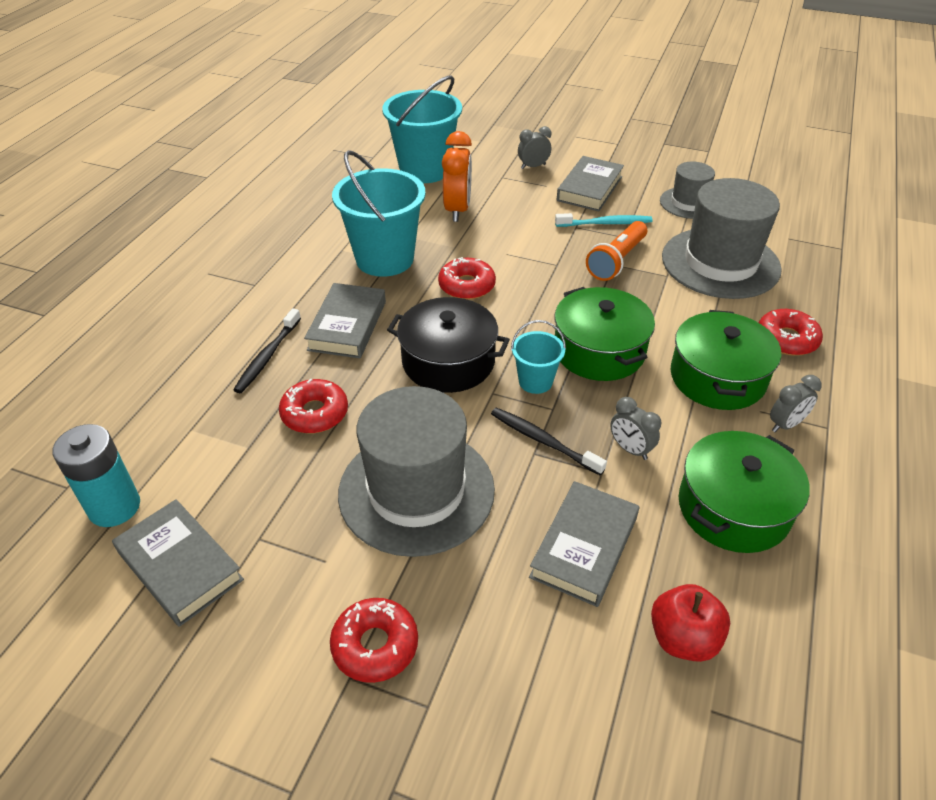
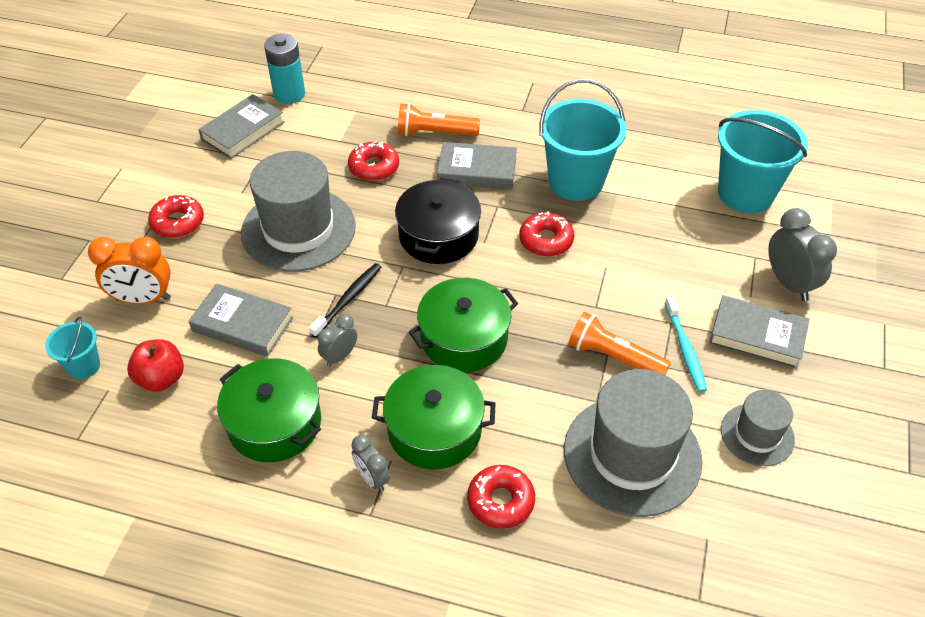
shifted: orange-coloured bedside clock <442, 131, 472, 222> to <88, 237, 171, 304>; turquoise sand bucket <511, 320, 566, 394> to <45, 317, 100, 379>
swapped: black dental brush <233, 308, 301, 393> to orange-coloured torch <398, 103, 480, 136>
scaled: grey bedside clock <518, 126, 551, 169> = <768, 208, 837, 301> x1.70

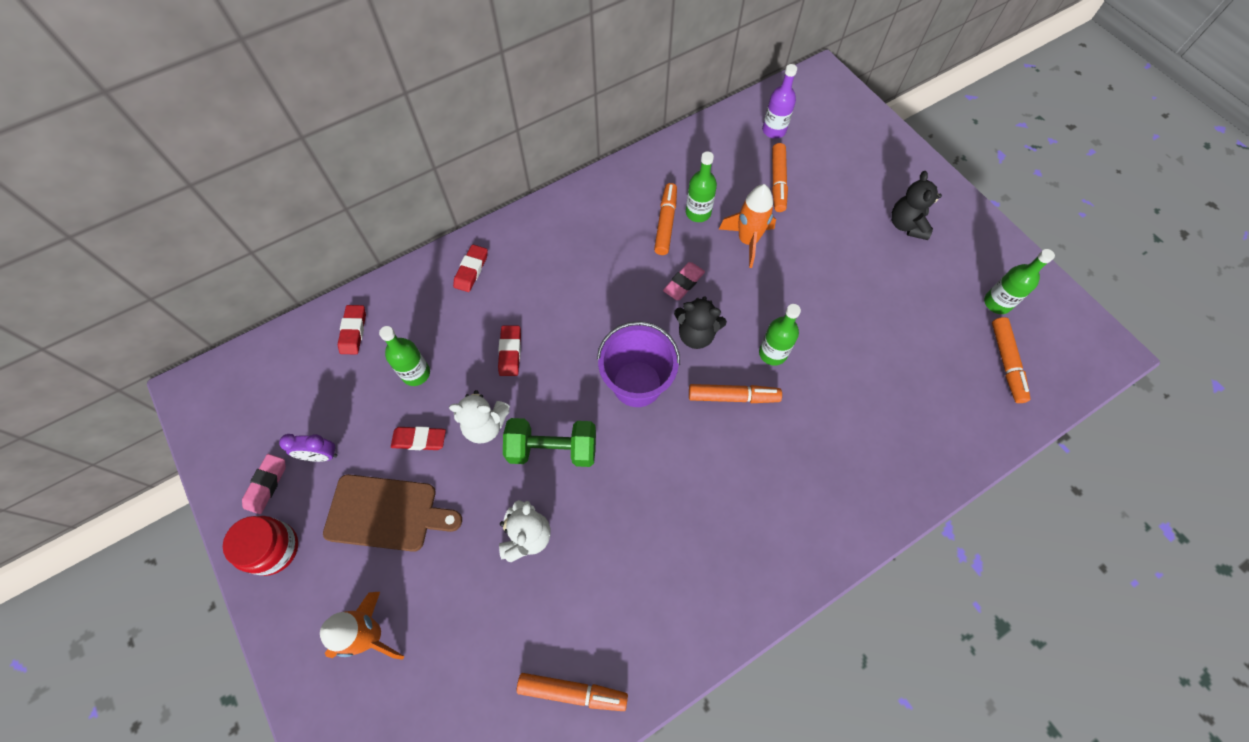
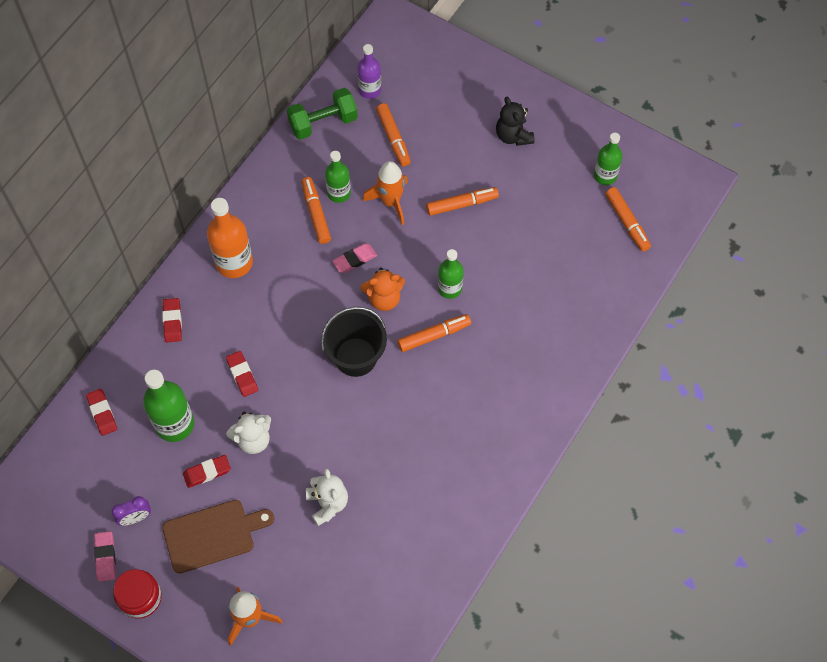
new: orange-coloured drink bottle <207, 198, 253, 278>
shifted: emerald dumbbell <503, 418, 596, 467> to <287, 88, 358, 140>; orange-coloured marker <517, 673, 628, 711> to <426, 187, 499, 216>
repainted: royal purple sand bucket <597, 321, 680, 407> to black sand bucket <321, 307, 387, 377>; black stuffed bear <674, 296, 727, 349> to orange-coloured stuffed bear <360, 268, 405, 311>
rotated: rose-pink eraser <663, 262, 705, 300> = <332, 243, 377, 273> 45 degrees clockwise
scaled: emerald drink bottle <379, 326, 430, 386> = <143, 370, 194, 442> x1.56

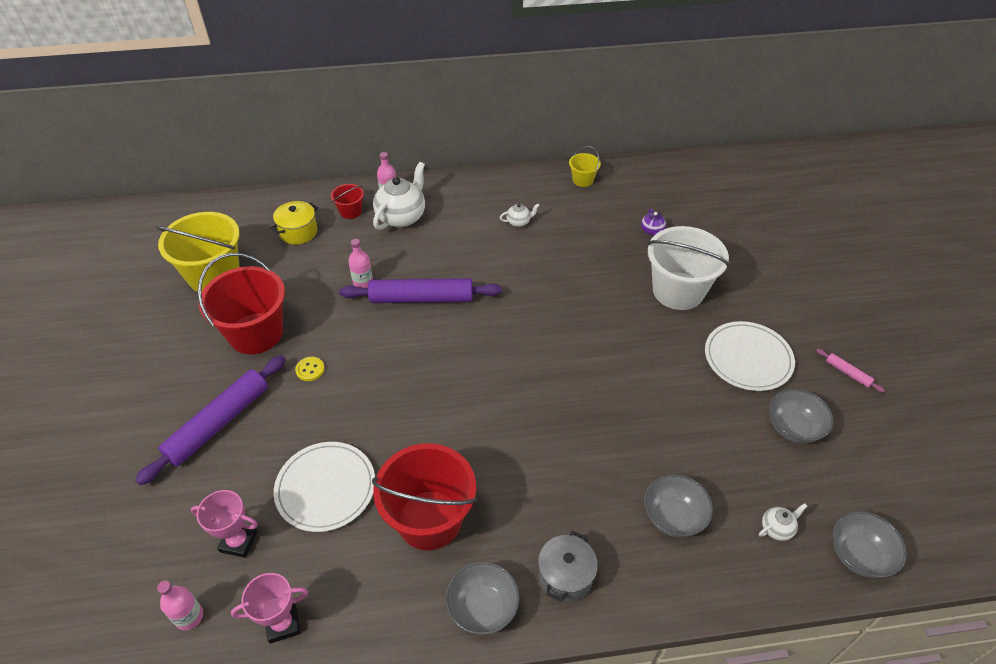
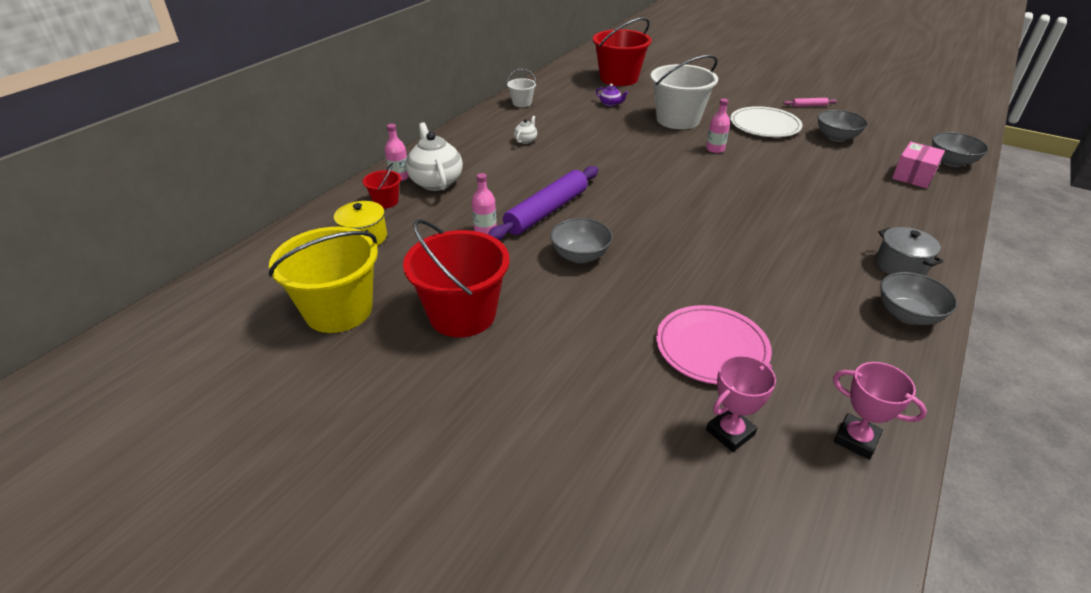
gone: royal purple dough roller <135, 355, 286, 485>; bright yellow button <295, 357, 325, 381>
shifted: rose-pink drink bottle <157, 580, 203, 630> to <706, 98, 730, 153>; crimson sand bucket <372, 443, 476, 550> to <593, 17, 652, 86>; grey serving bowl <644, 474, 713, 538> to <550, 218, 613, 263>
swapped: white tea pot <759, 503, 807, 541> to rose-pink package <892, 142, 945, 188>
repainted: white dinner plate <274, 442, 375, 532> to rose-pink dinner plate <656, 305, 772, 385>; bright yellow sand bucket <569, 146, 601, 187> to white sand bucket <507, 69, 537, 107>
rotated: rose-pink award cup <231, 573, 309, 644> = <833, 362, 927, 459> 75 degrees counterclockwise

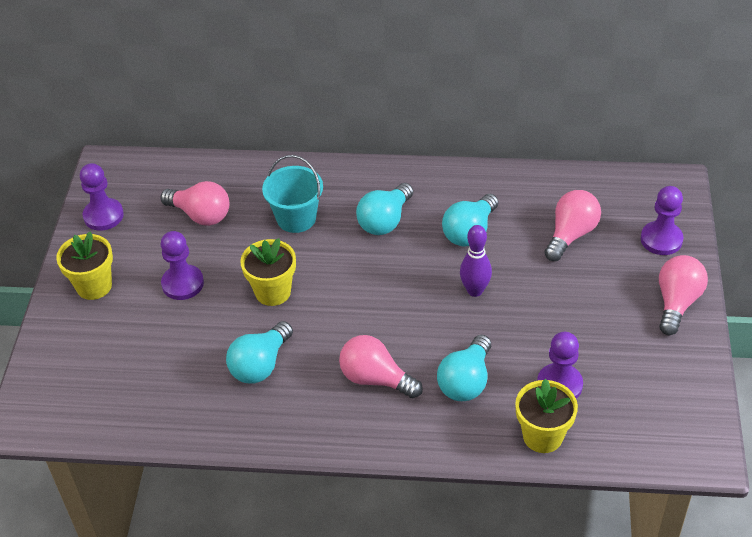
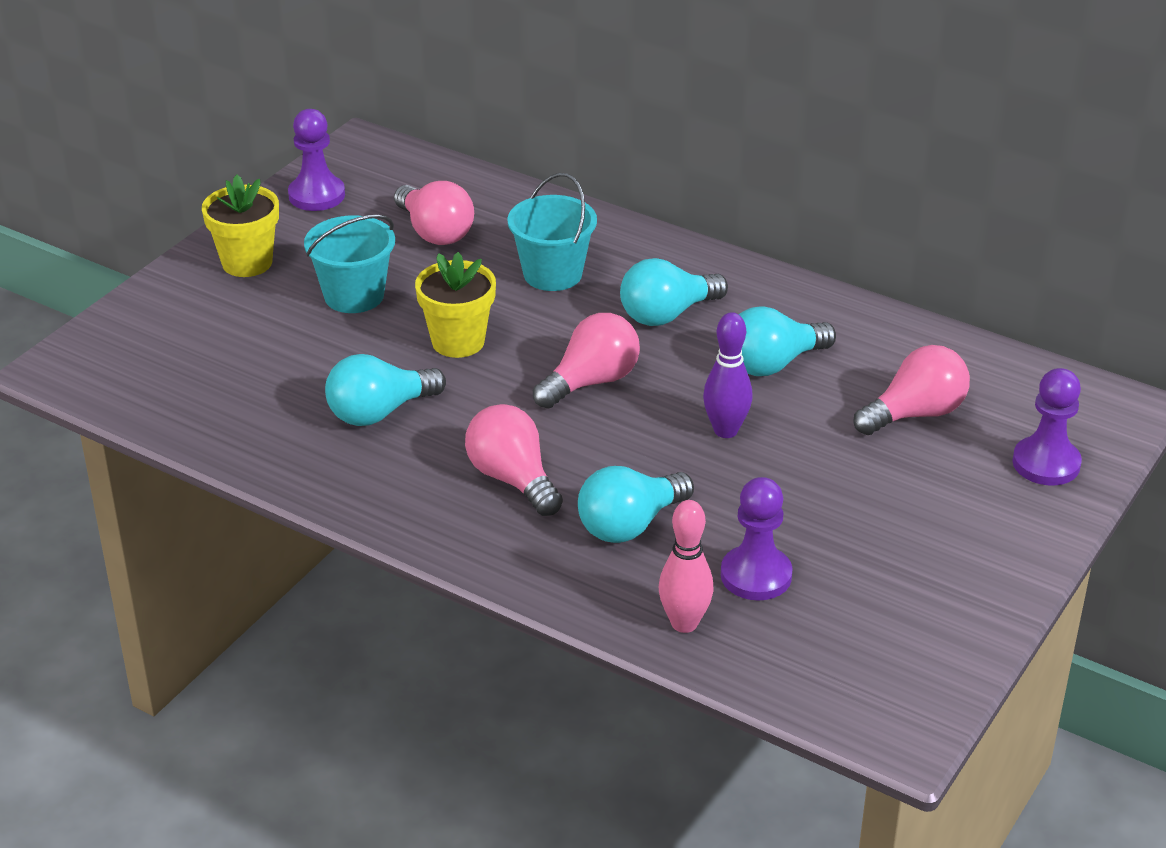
shifted: rose-pink bulb <659, 255, 708, 335> to <533, 313, 640, 409>
swapped: royal purple pawn <161, 231, 204, 300> to turquoise sand bucket <304, 215, 395, 313>; bright yellow flower pot <515, 378, 578, 453> to rose-pink bowling pin <659, 500, 714, 633>

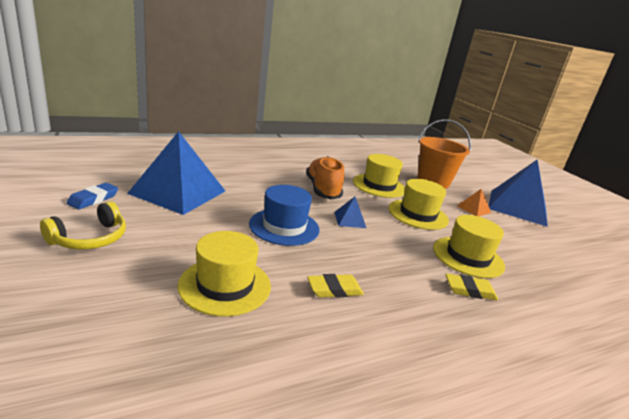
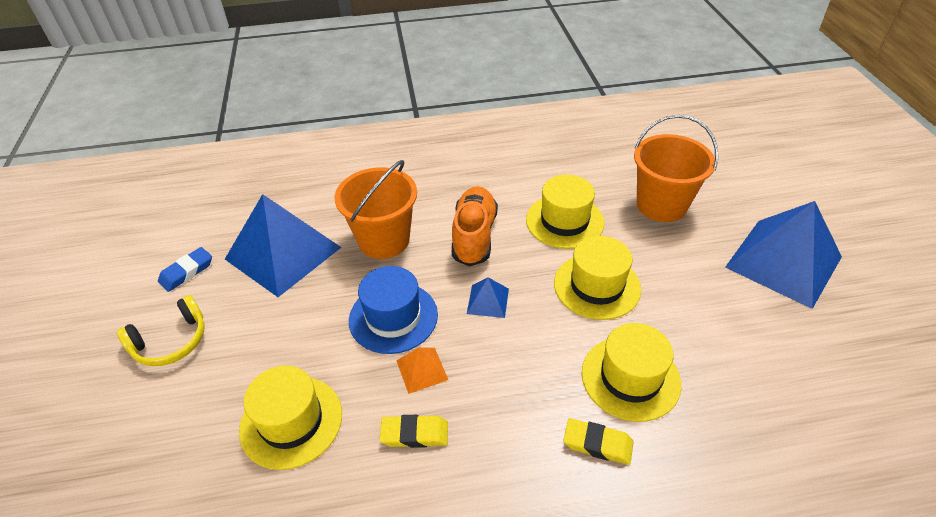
new: orange-coloured sand bucket <335, 160, 417, 259>
shifted: orange-coloured solid pyramid <457, 189, 491, 216> to <397, 347, 448, 394>

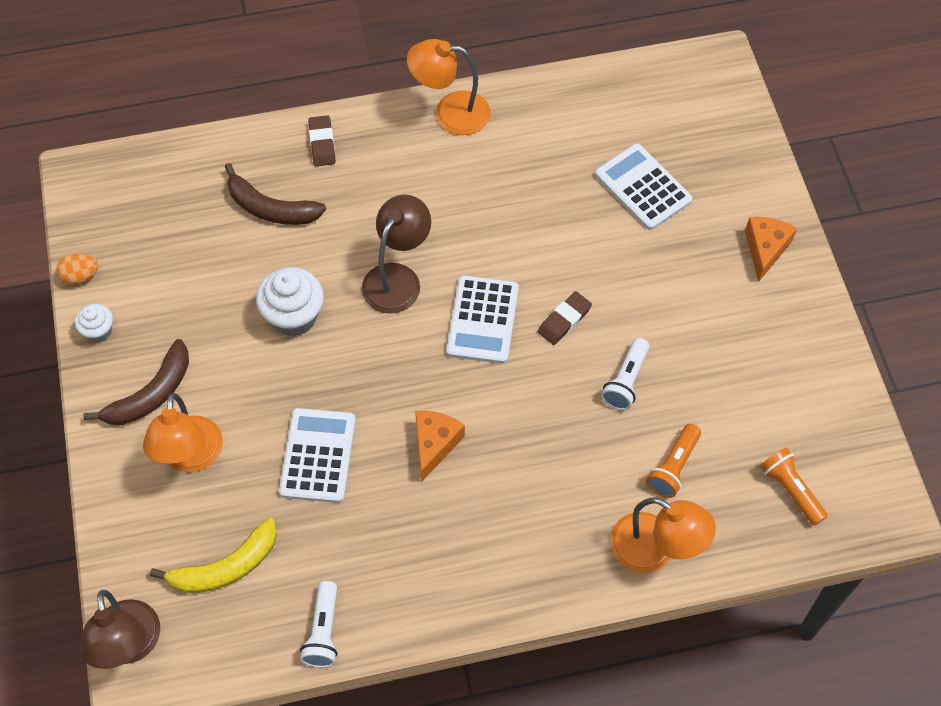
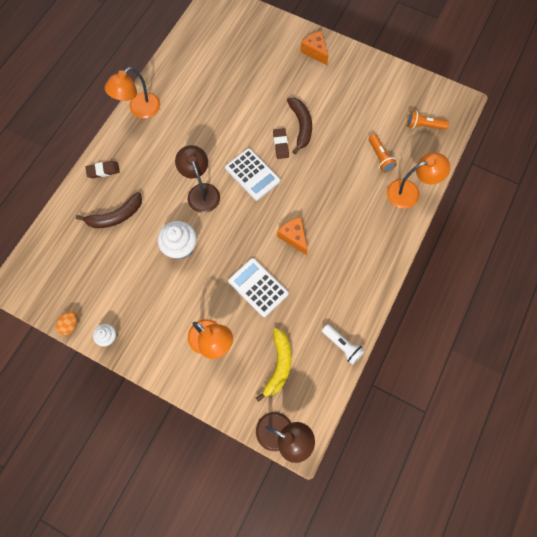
gone: white pocket calculator <595, 144, 692, 230>; white torch <601, 338, 649, 410>
shifted: russet banana fruit <83, 339, 189, 425> to <287, 98, 312, 154>
rotated: russet eraser <308, 115, 336, 166> = <85, 161, 120, 178> 45 degrees counterclockwise

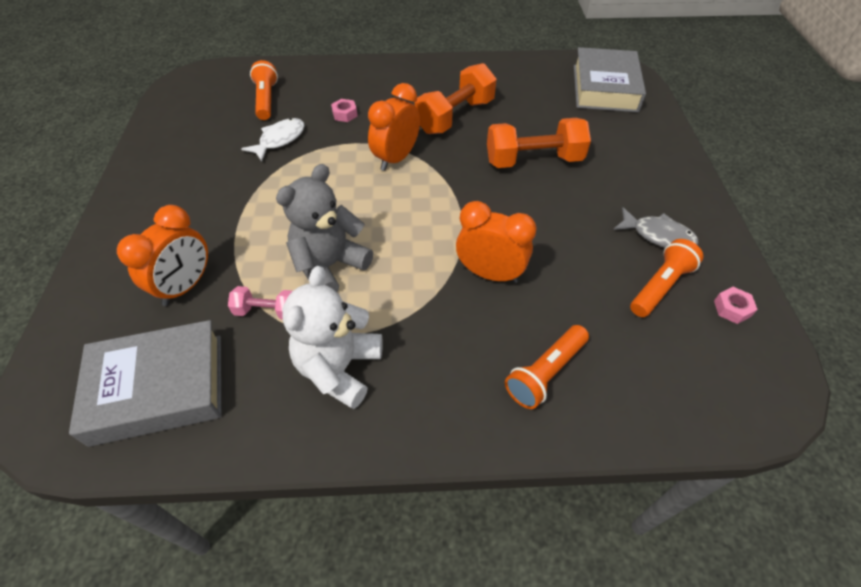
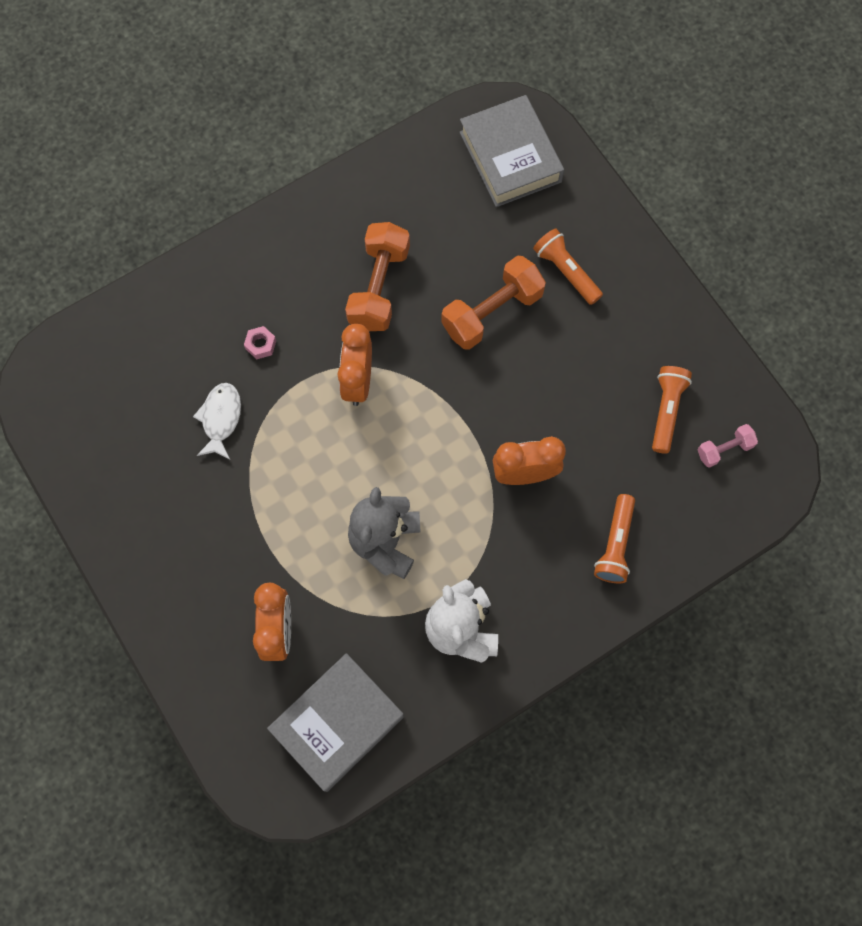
gone: grey fish figure <613, 207, 699, 248>; rose-pink nut <714, 287, 758, 324>
shifted: rose-pink dumbbell <228, 286, 292, 320> to <698, 424, 758, 468>; orange-coloured torch <250, 60, 278, 120> to <533, 228, 603, 305>

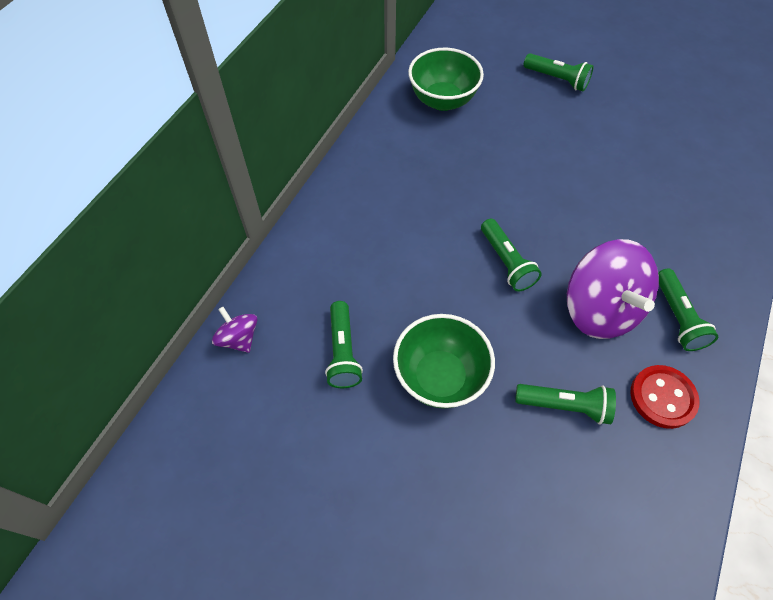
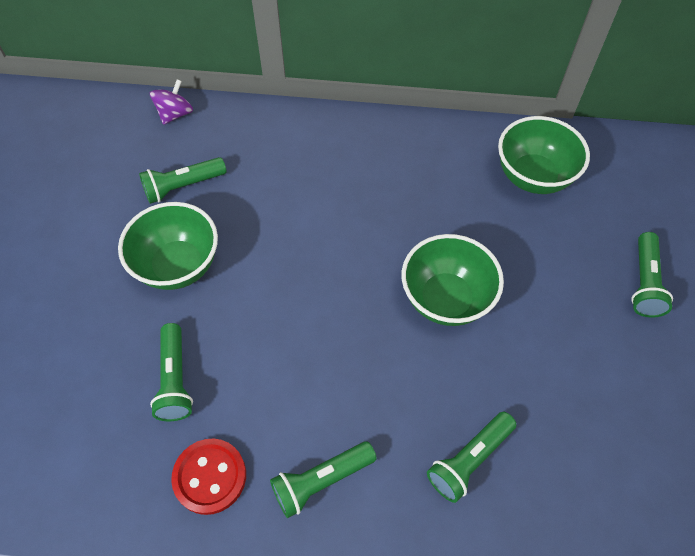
gone: royal purple toy top <567, 239, 659, 339>
new: emerald serving bowl <402, 234, 504, 326>
shifted: emerald torch <481, 219, 542, 291> to <427, 412, 516, 503>

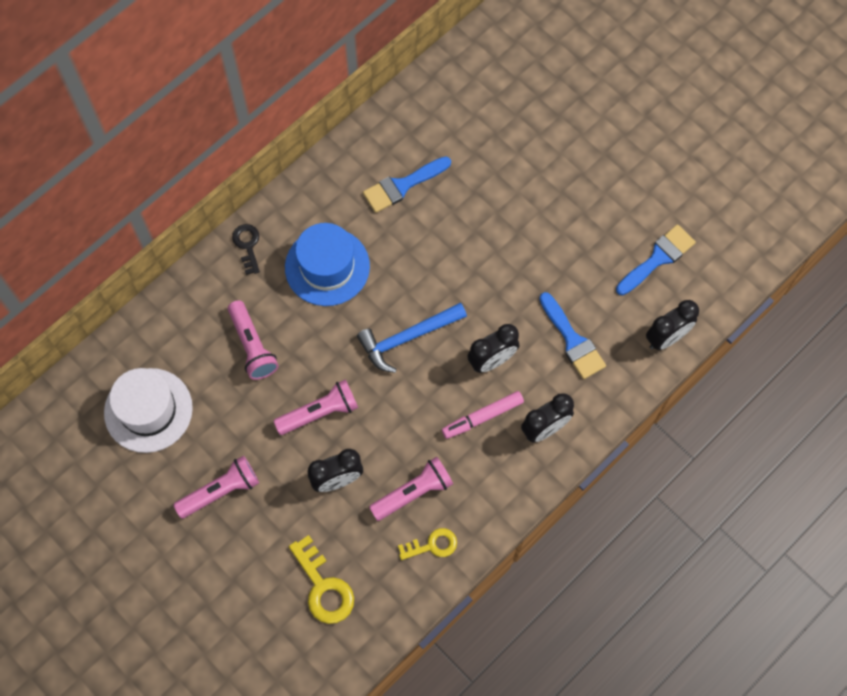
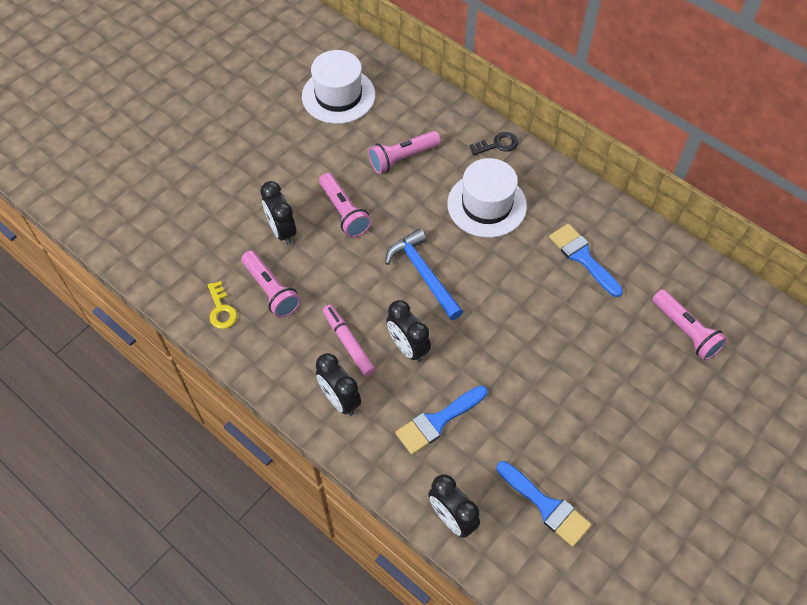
gone: bright yellow key <289, 535, 354, 624>
shifted: rose-pink torch <174, 456, 259, 519> to <652, 289, 728, 361>
repainted: cobalt tall hat <285, 223, 370, 306> to white tall hat <447, 158, 527, 238>

